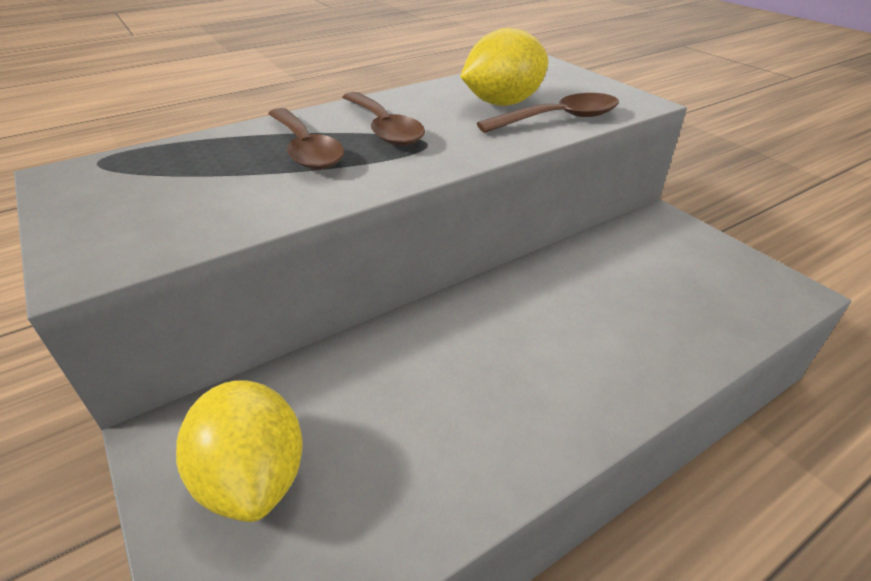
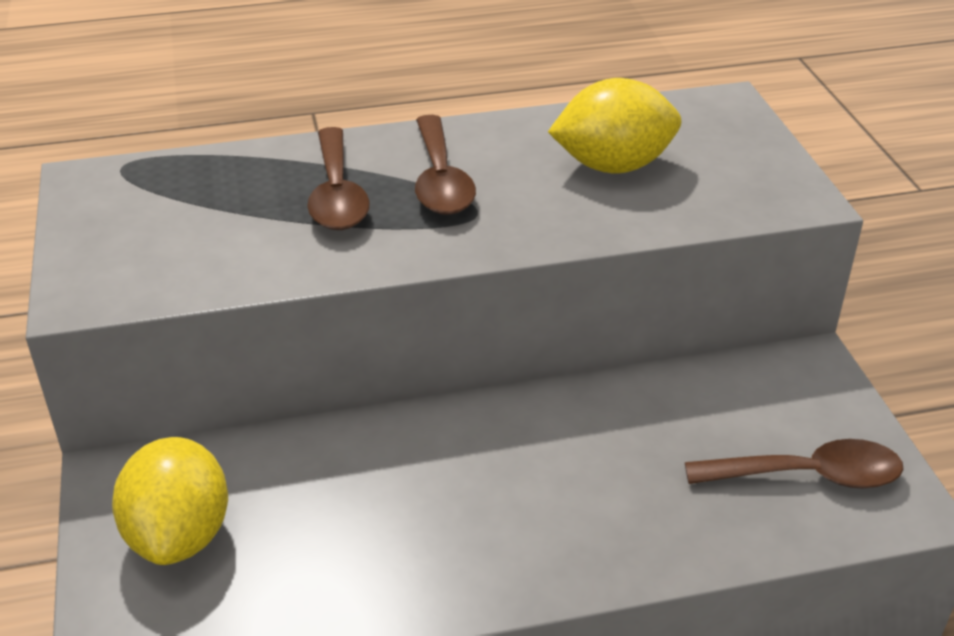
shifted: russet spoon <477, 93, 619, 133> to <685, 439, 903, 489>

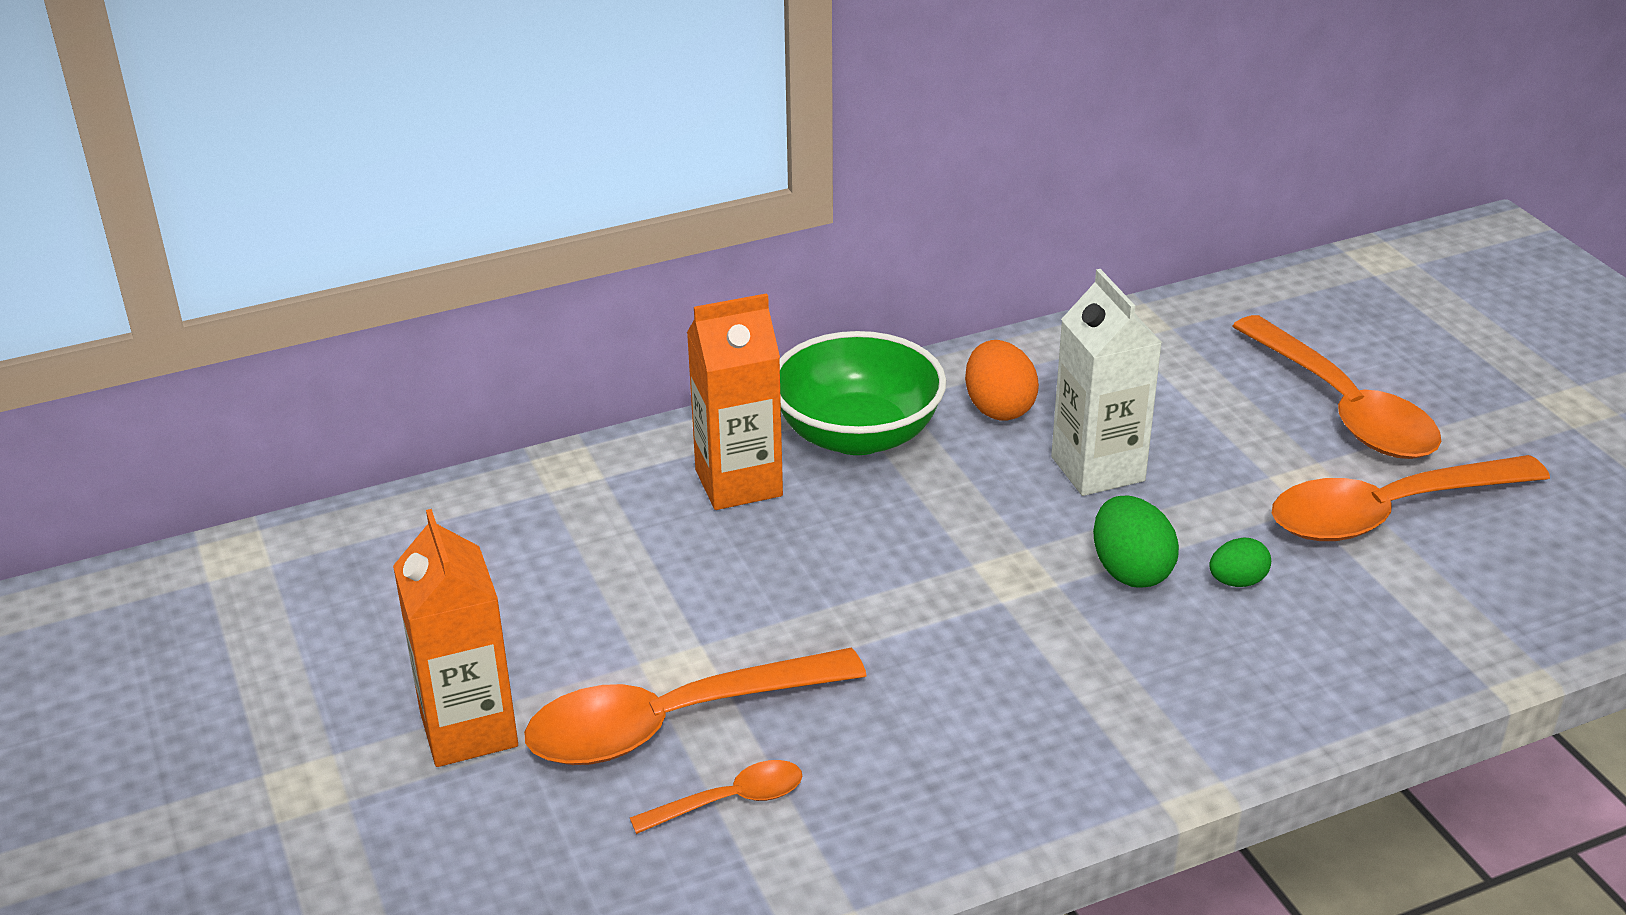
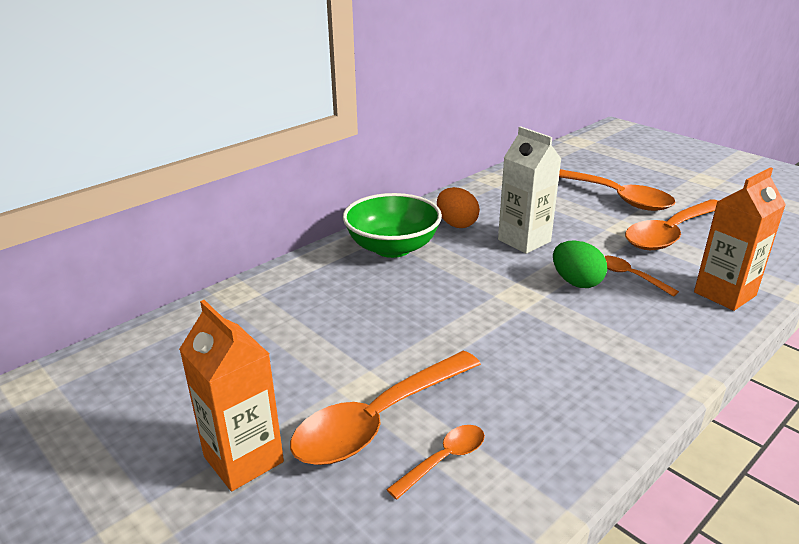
shifted: orange-coloured carton <687, 293, 783, 510> to <694, 167, 786, 311>
swapped: emerald egg <1209, 538, 1271, 587> to orange-coloured spoon <604, 256, 679, 297>

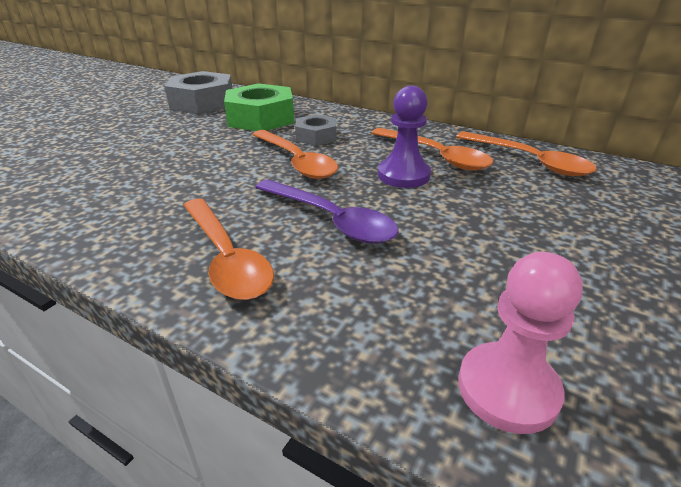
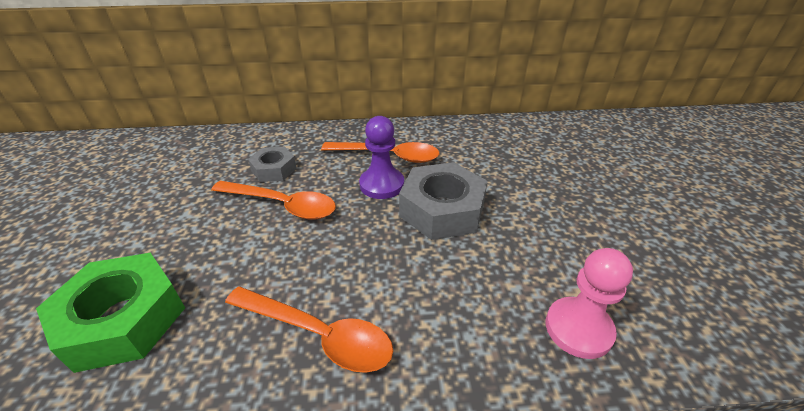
gone: royal purple spoon <255, 179, 398, 244>; orange-coloured spoon <456, 132, 597, 176>
shifted: grey nut <165, 71, 233, 114> to <399, 162, 488, 240>; emerald nut <224, 83, 294, 131> to <36, 253, 185, 373>

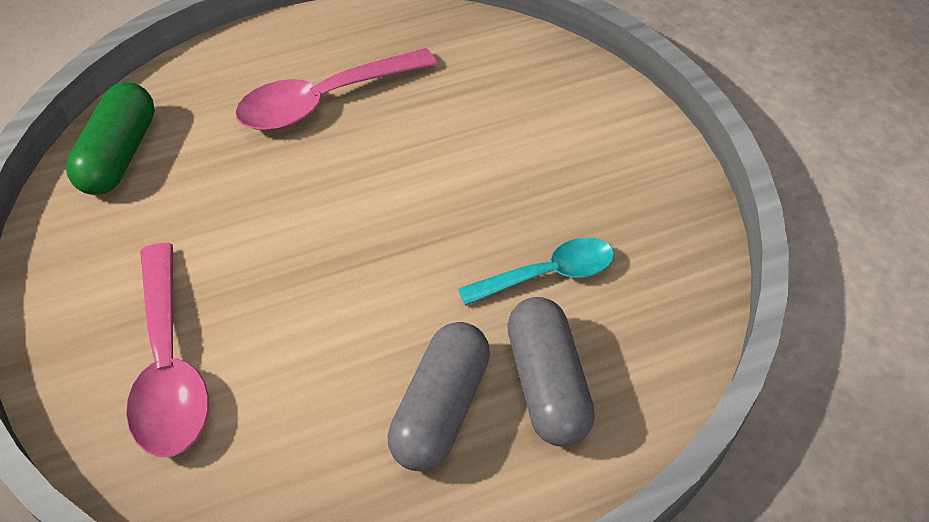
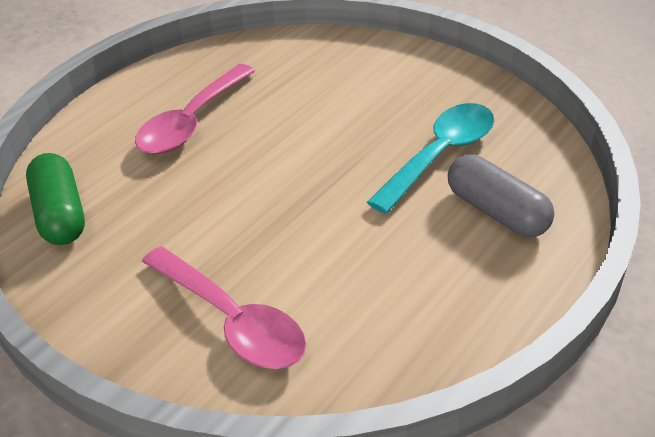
gone: grey pill shape <388, 322, 490, 472>
scaled: turquoise spoon <458, 238, 614, 306> = <367, 103, 494, 214> x1.51

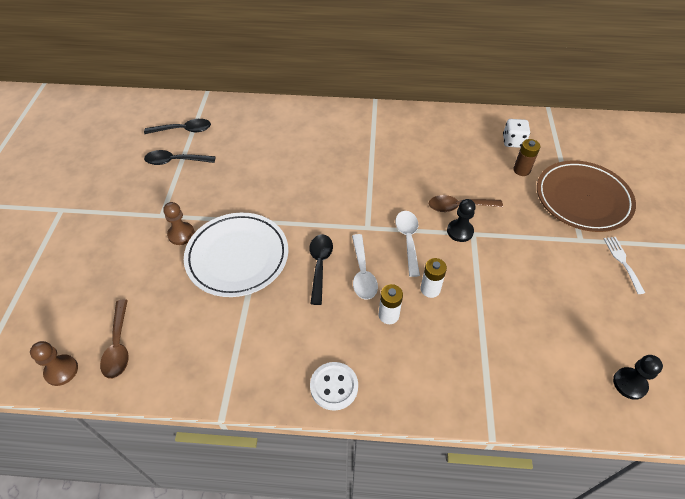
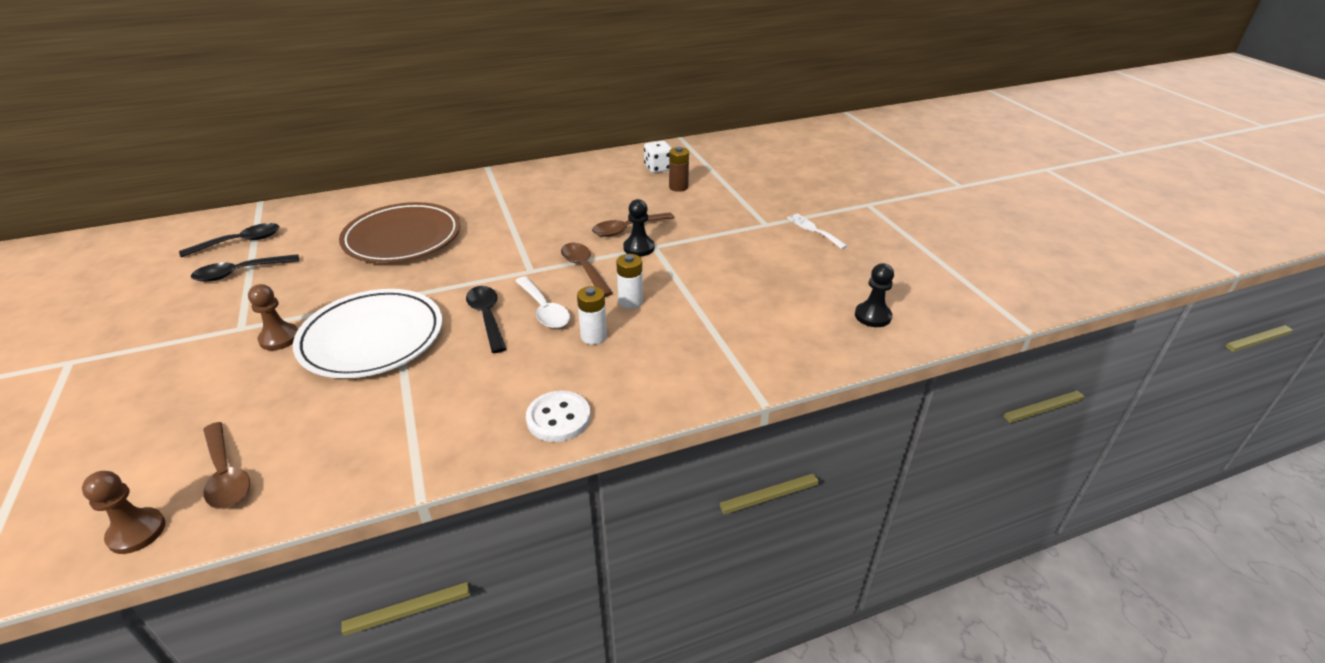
shifted: russet dinner plate <537, 160, 636, 232> to <339, 202, 460, 263>
repainted: white spoon <396, 211, 420, 277> to russet spoon <561, 243, 613, 297>

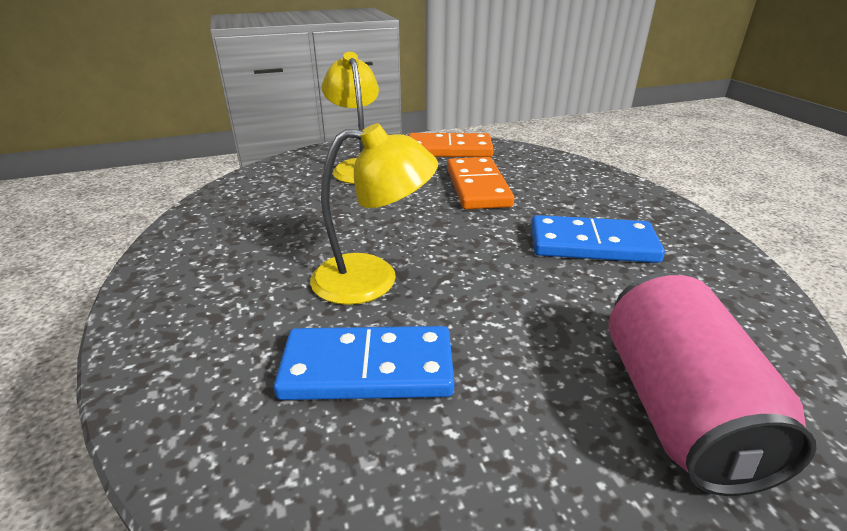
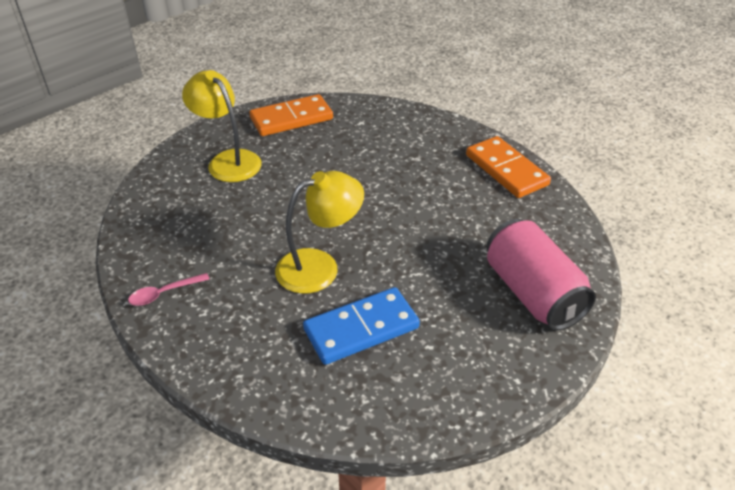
gone: cobalt domino piece <531, 215, 665, 263>
new: rose-pink spoon <128, 273, 209, 306>
shifted: orange-coloured domino piece <447, 157, 514, 210> to <466, 136, 551, 198>

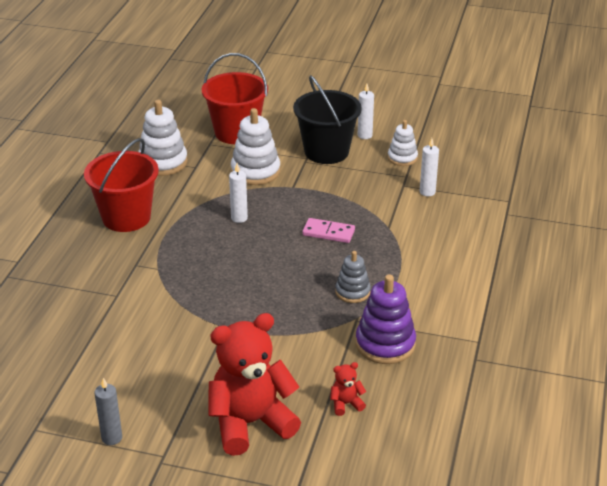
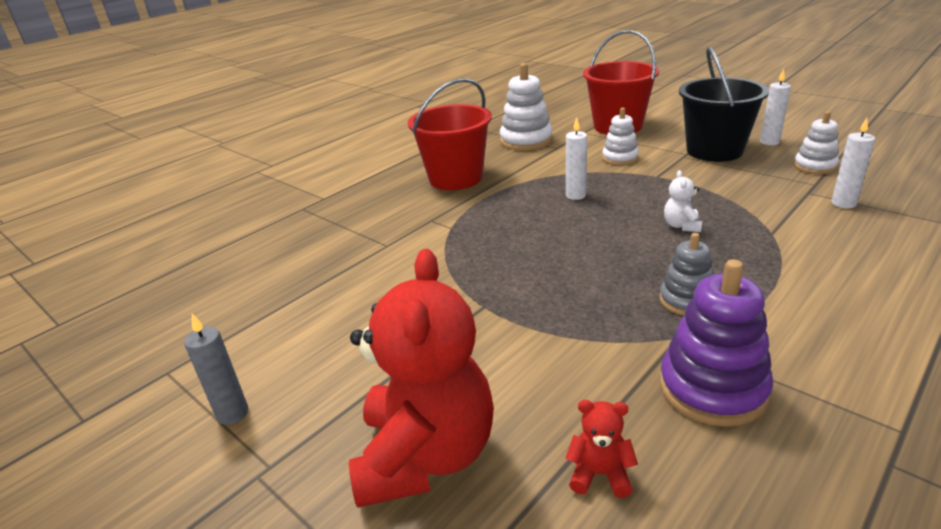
swapped: rose-pink domino piece <302, 218, 355, 243> to white stuffed bear <664, 170, 702, 232>
rotated: crimson stuffed bear <208, 313, 301, 456> = <349, 249, 494, 508> 90 degrees clockwise
scaled: white ring stacker <231, 108, 280, 185> = <602, 108, 639, 165> x0.62

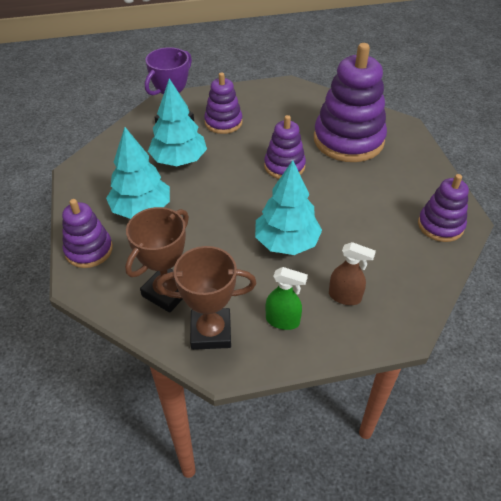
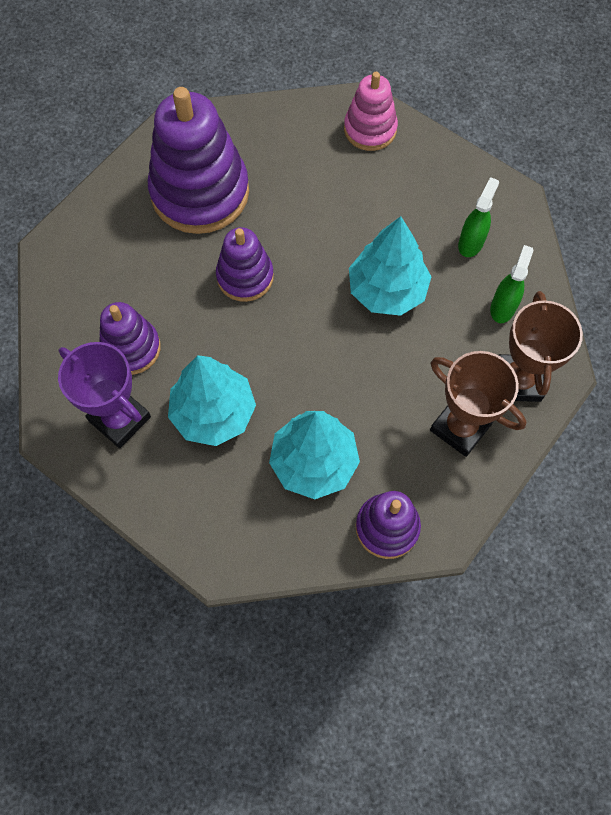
repainted: russet sprayer <329, 242, 376, 305> to emerald sprayer <458, 177, 499, 257>; royal purple ring stacker <418, 174, 469, 242> to rose-pink ring stacker <344, 72, 398, 151>

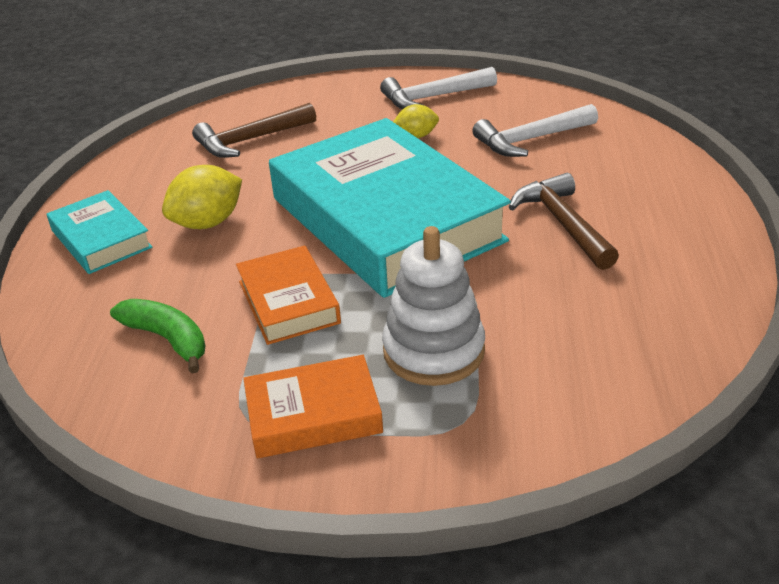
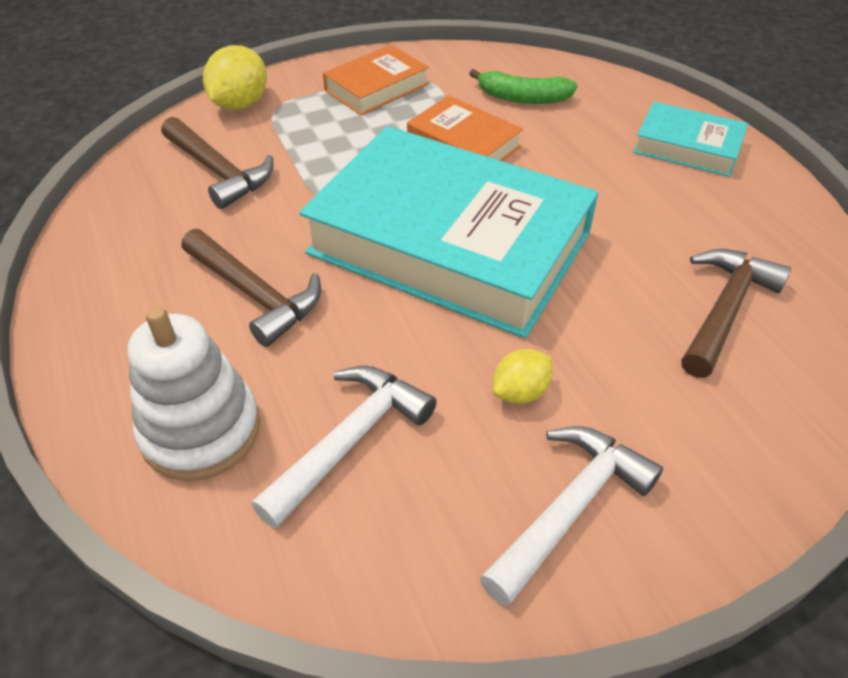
new: russet hammer <161, 117, 273, 209>
shifted: bright yellow lemon <162, 165, 242, 229> to <203, 45, 267, 110>; white ring stacker <382, 226, 485, 386> to <128, 306, 260, 481>

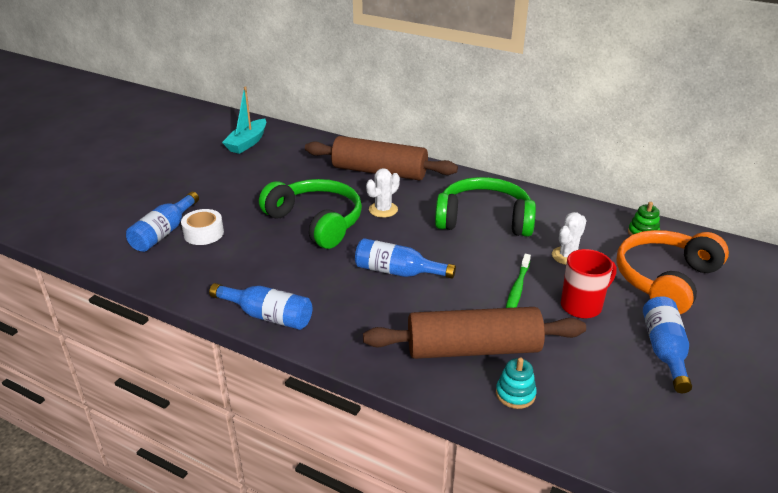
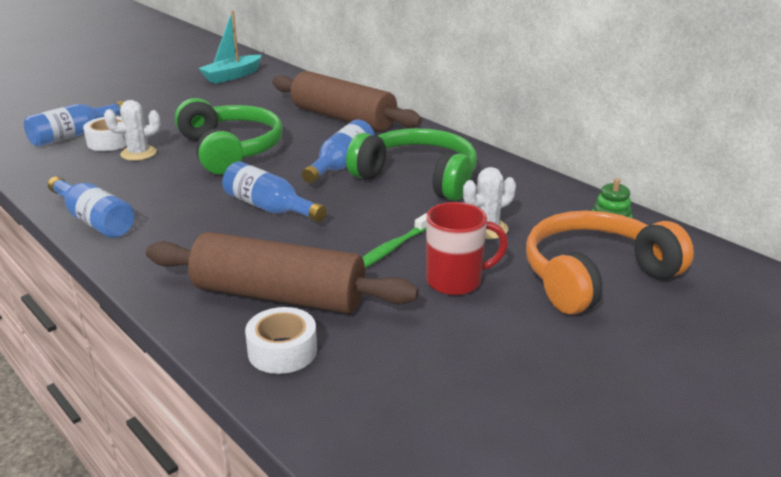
shifted: white prickly plant <366, 168, 400, 218> to <104, 100, 160, 161>; cobalt drink bottle <643, 296, 692, 393> to <302, 119, 374, 183>
swapped: turquoise ring stacker <496, 357, 537, 409> to white roll of tape <245, 307, 317, 374>

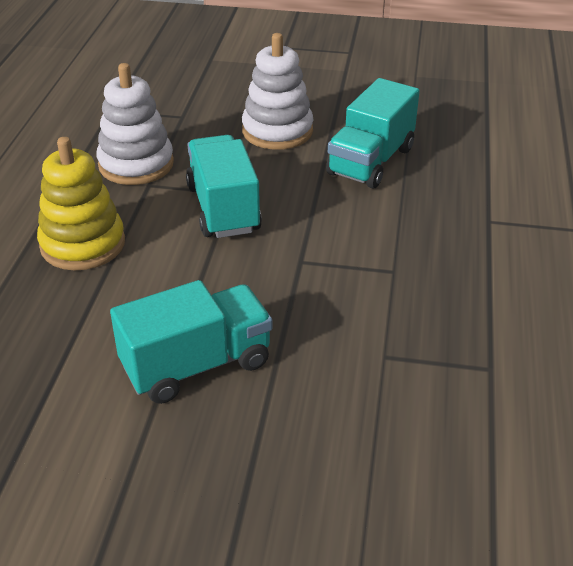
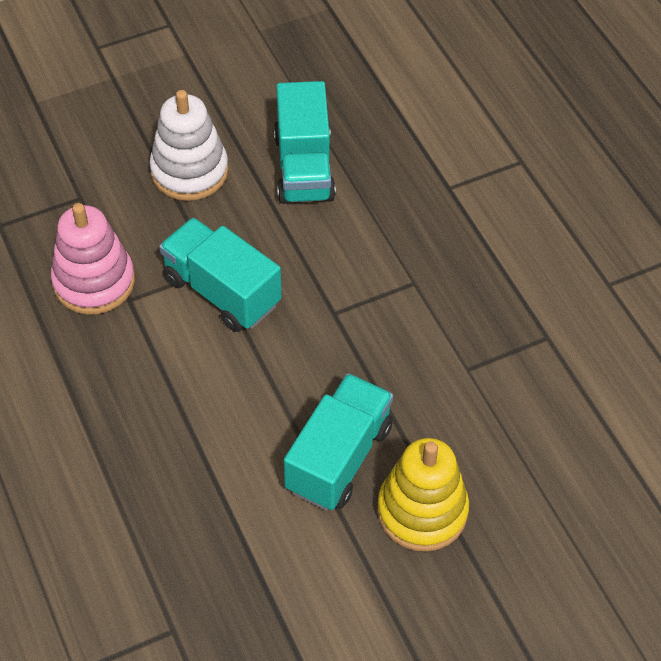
shifted: bright yellow ring stacker <37, 137, 125, 271> to <377, 438, 469, 552>
repainted: white ring stacker <97, 63, 174, 185> to rose-pink ring stacker <51, 203, 135, 315>

